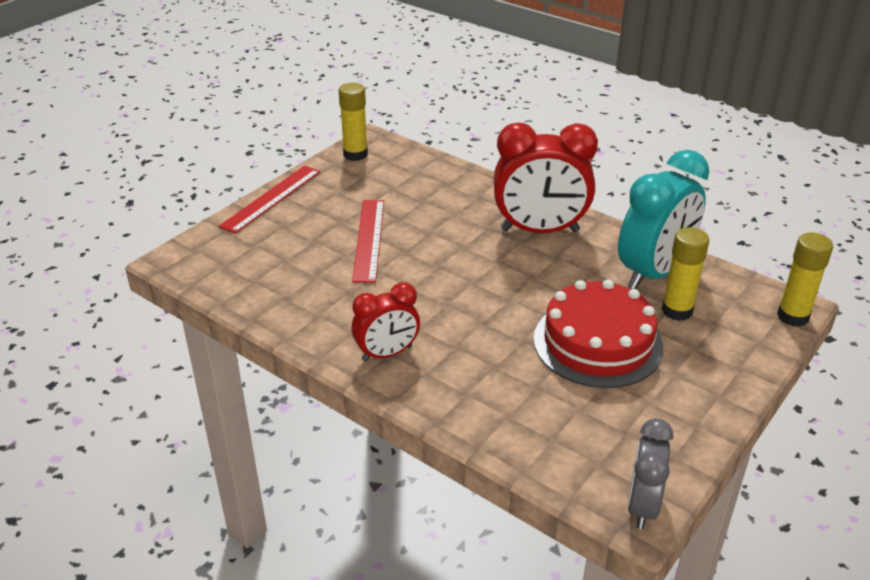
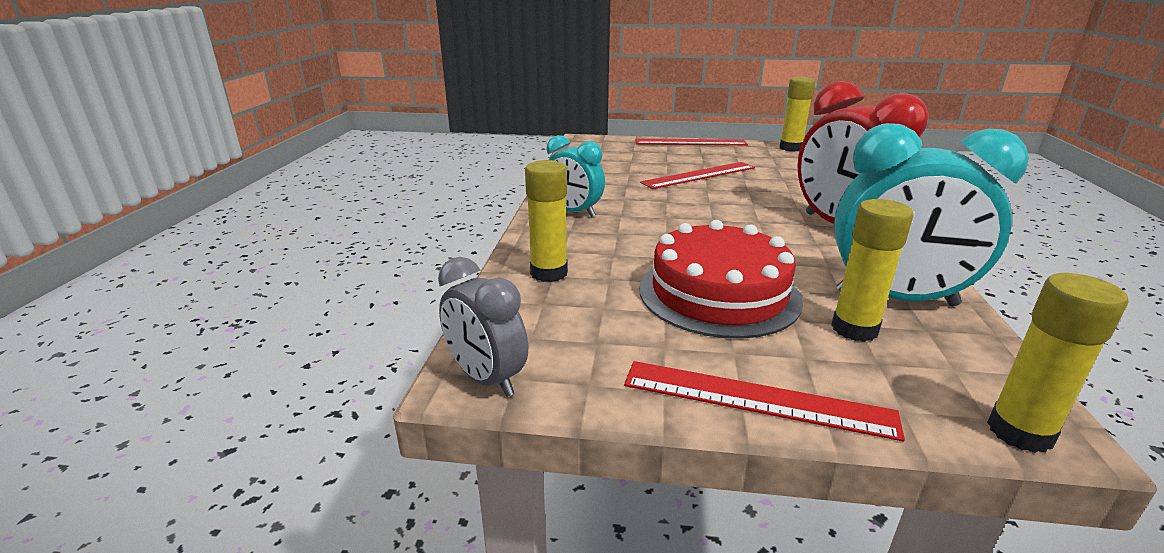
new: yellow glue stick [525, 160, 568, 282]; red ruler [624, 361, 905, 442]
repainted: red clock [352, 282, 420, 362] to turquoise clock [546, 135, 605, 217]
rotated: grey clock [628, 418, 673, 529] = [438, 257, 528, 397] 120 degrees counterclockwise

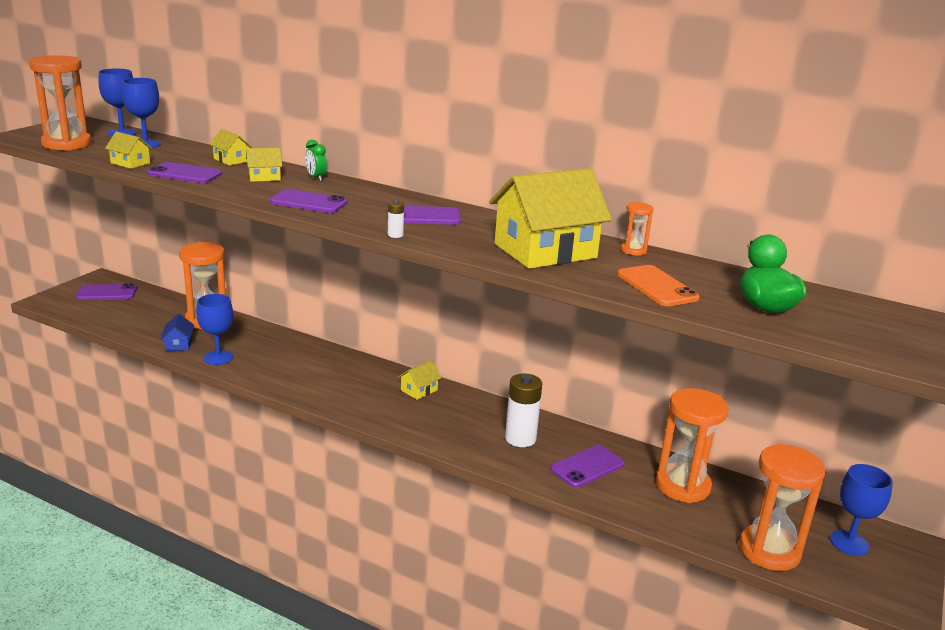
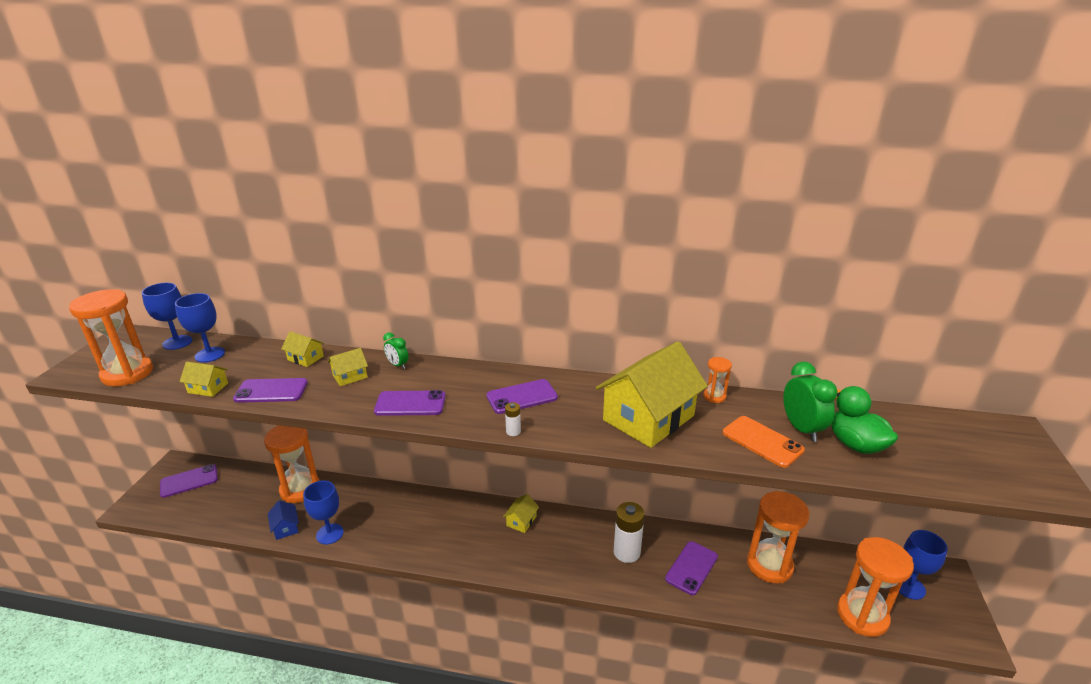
new: green clock [783, 362, 838, 442]

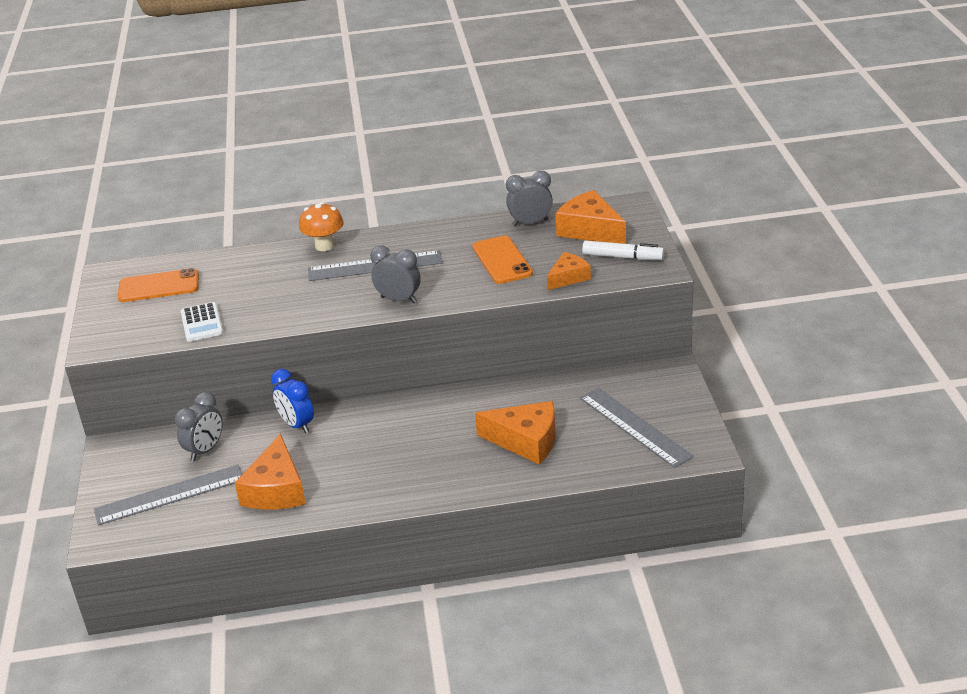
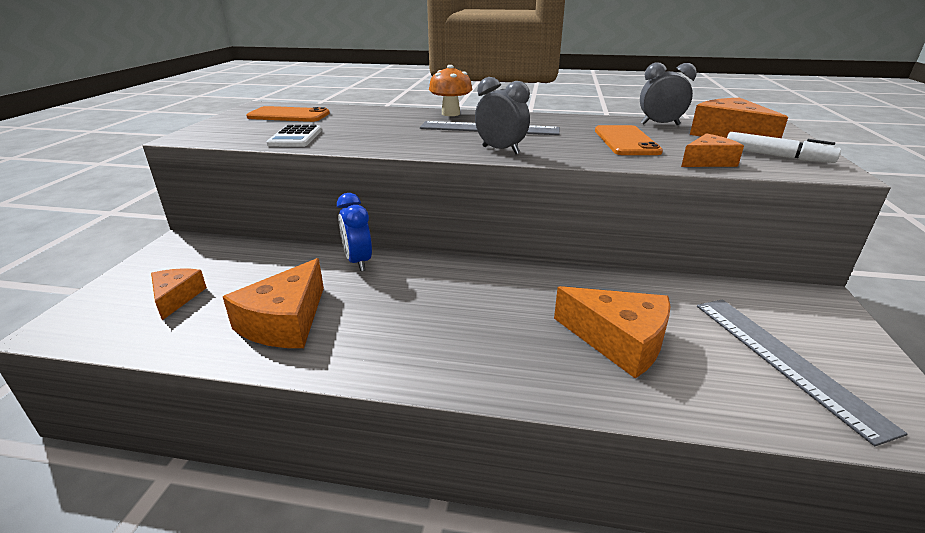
gone: grey clock [175, 392, 223, 461]
swapped: grey ruler [94, 465, 242, 526] to orange cheese [151, 268, 207, 320]

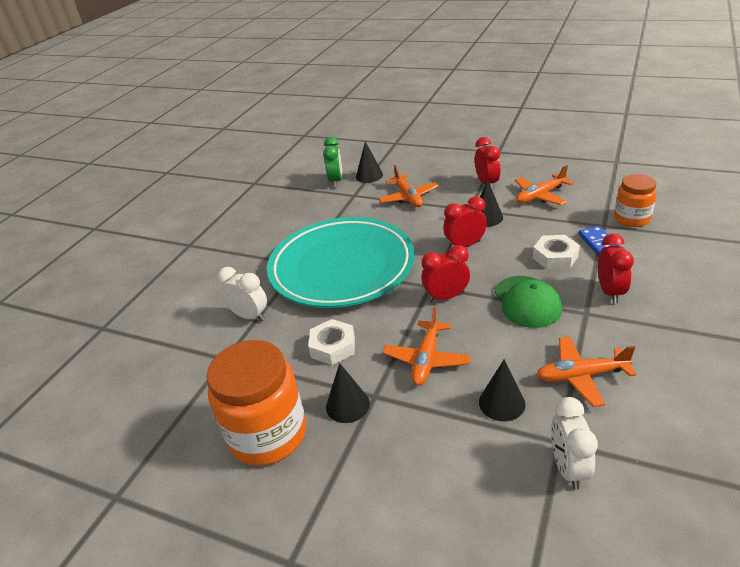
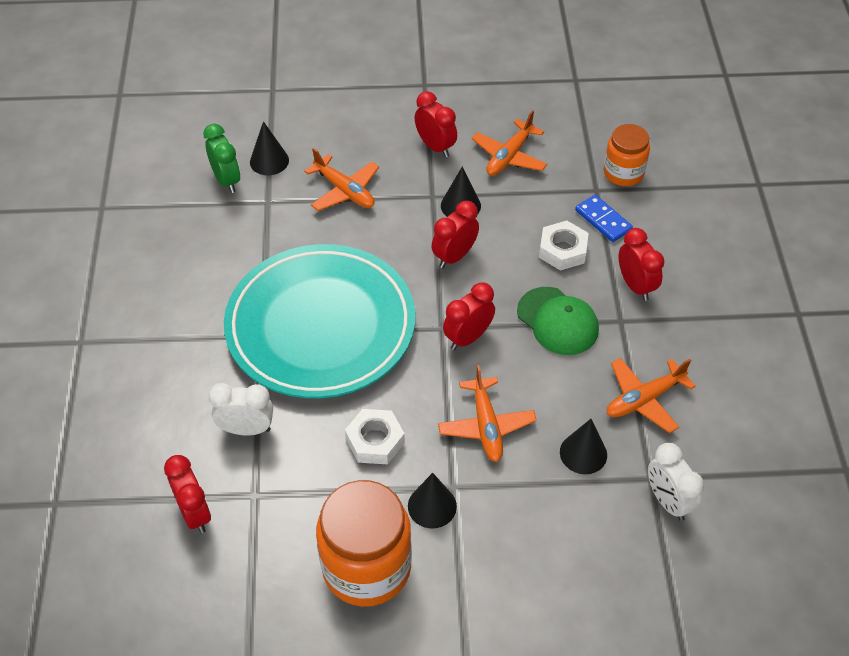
new: red clock [164, 455, 211, 533]

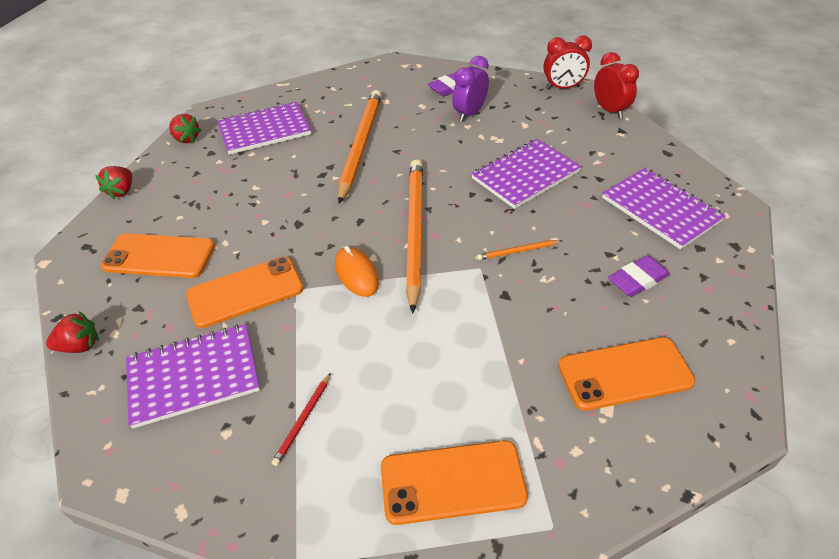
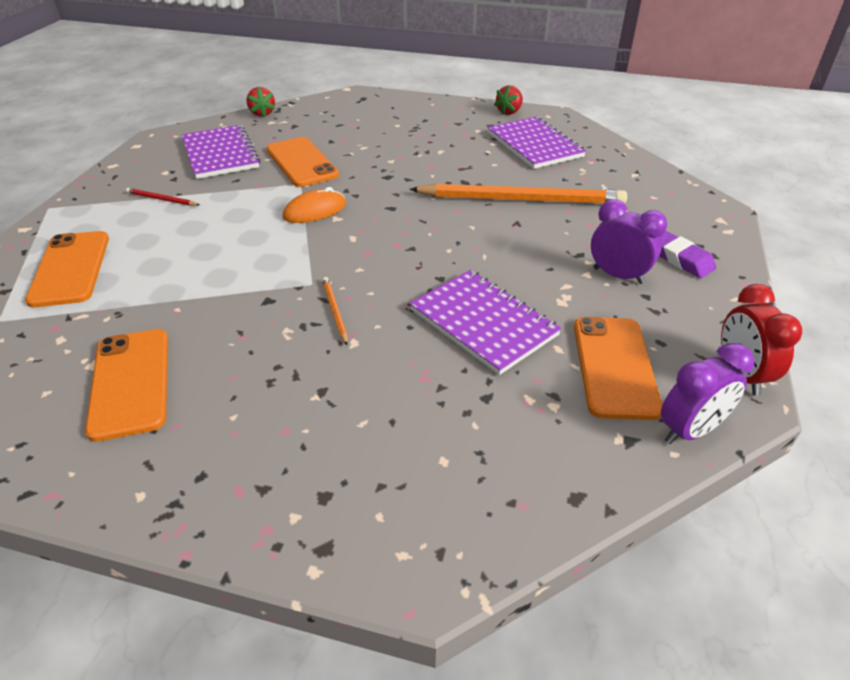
gone: red strawberry [95, 166, 132, 199]; orange pencil [406, 159, 423, 313]; purple notebook [602, 168, 725, 250]; purple eraser [608, 255, 670, 297]
shifted: orange phone [101, 233, 215, 278] to [574, 317, 662, 420]
repainted: red clock [594, 52, 639, 119] to purple clock [661, 343, 754, 444]

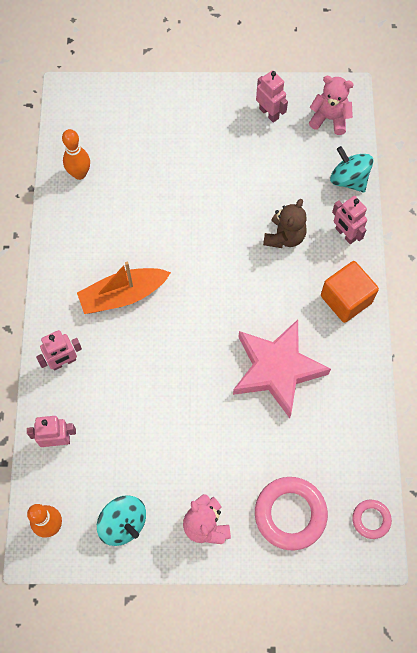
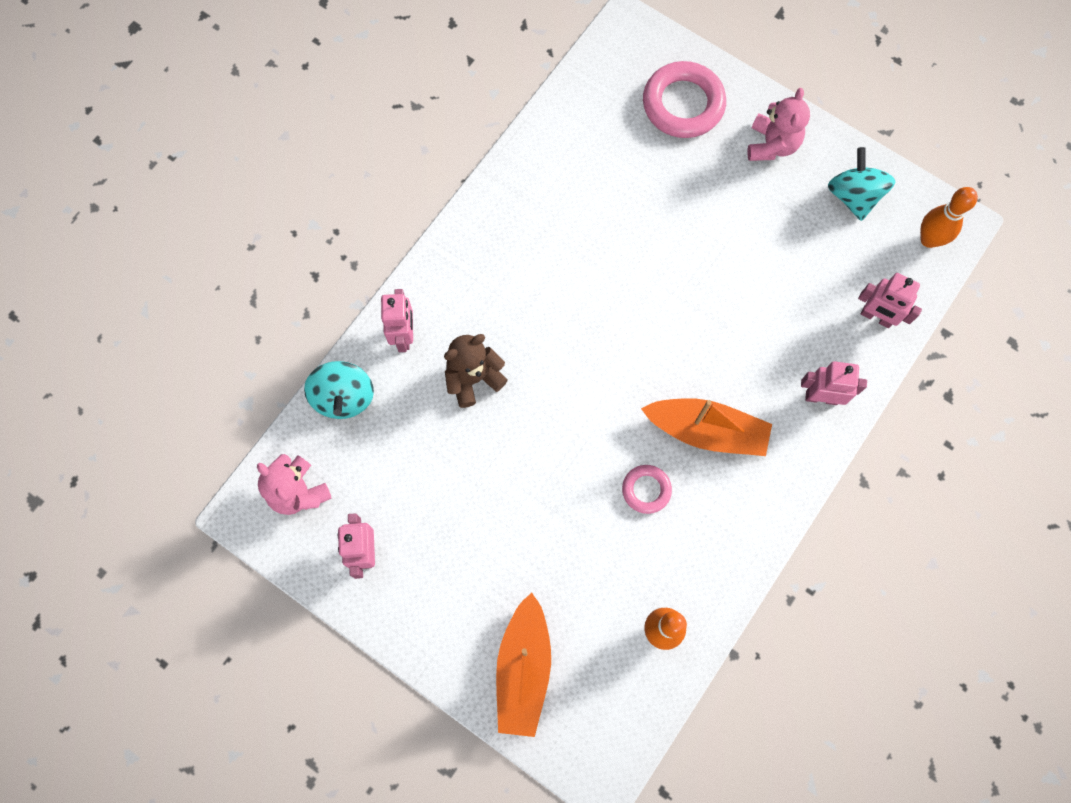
gone: pink star [233, 319, 331, 418]; orange cube [321, 261, 379, 323]
new: orange boat [496, 592, 551, 737]
shifted: pink ring [352, 500, 392, 539] to [622, 465, 672, 514]

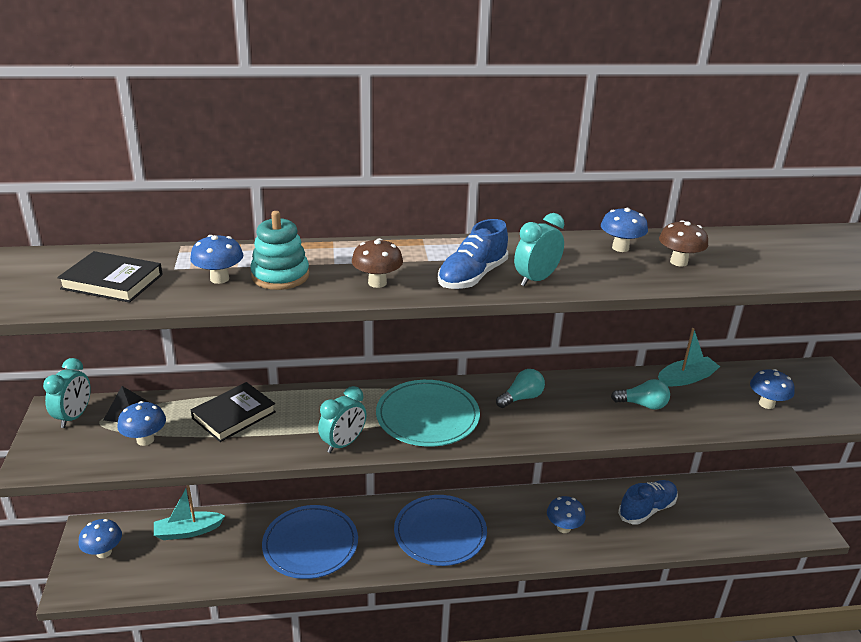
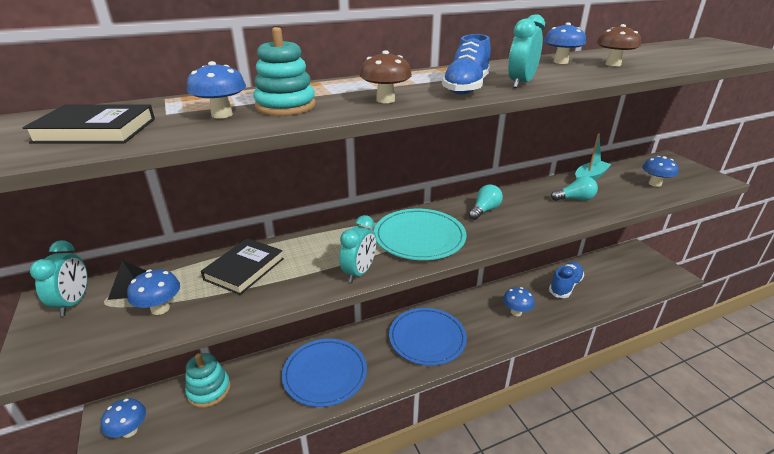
swapped: turquoise boat [154, 485, 225, 540] to turquoise stacking toy [185, 353, 230, 408]

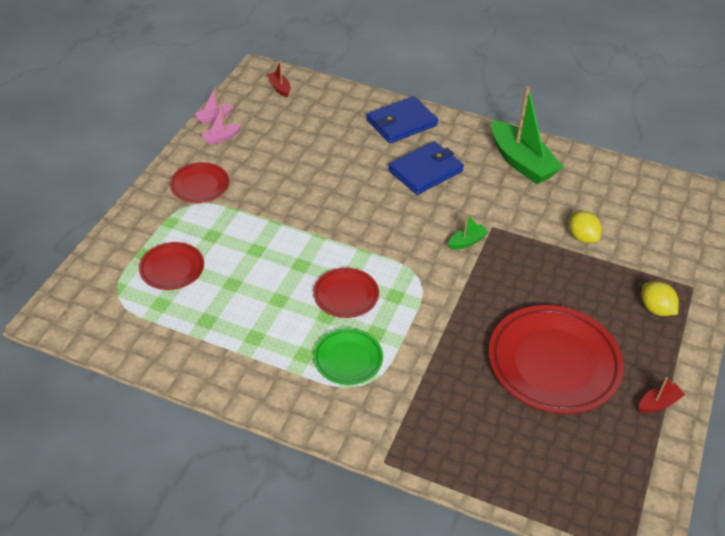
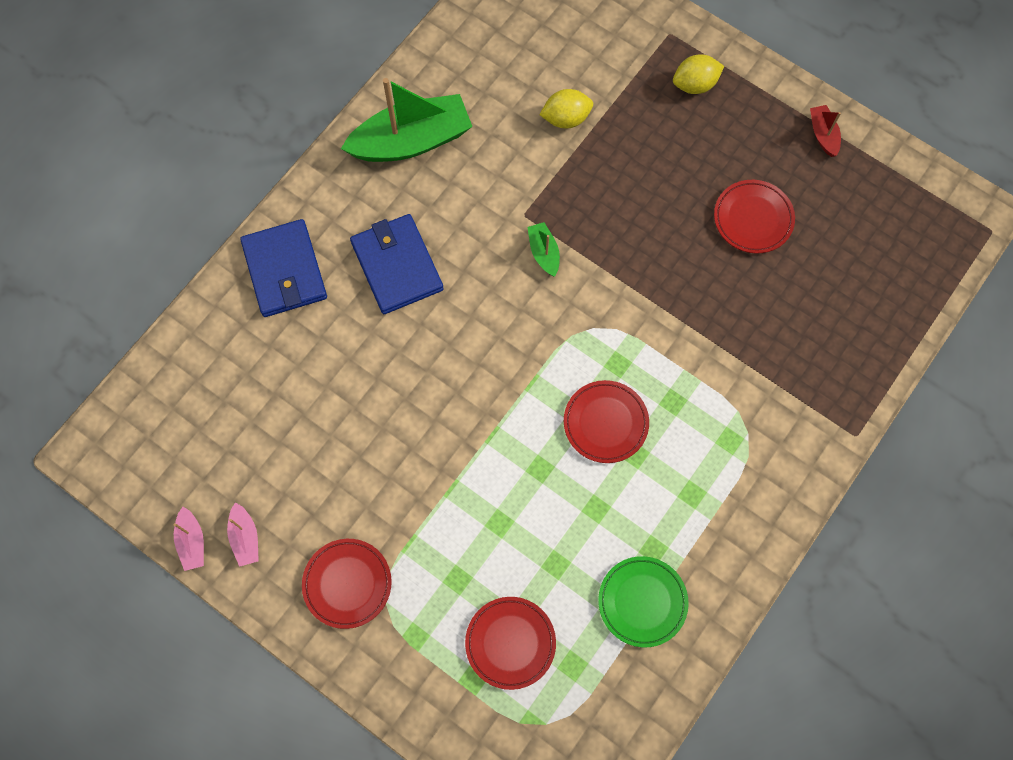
gone: red boat [267, 61, 290, 97]
shifted: green plate [313, 328, 383, 385] to [598, 556, 689, 647]
scaled: red plate [488, 305, 624, 414] = [714, 180, 795, 254] x0.52

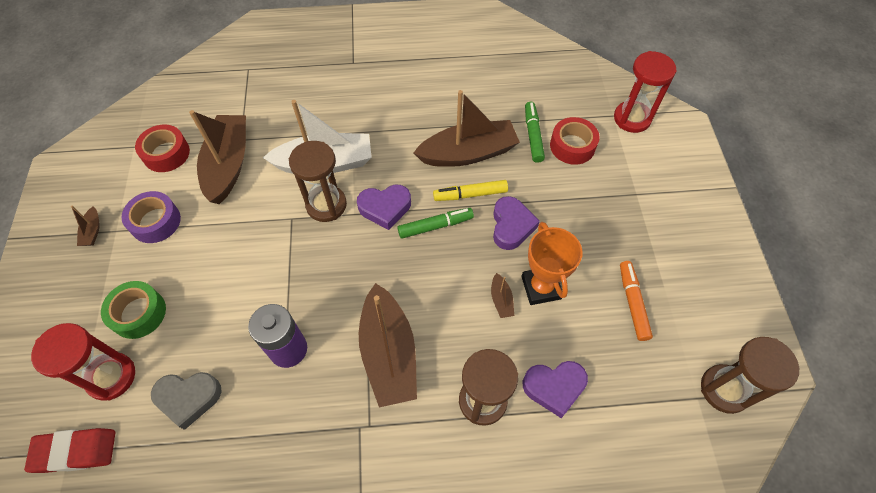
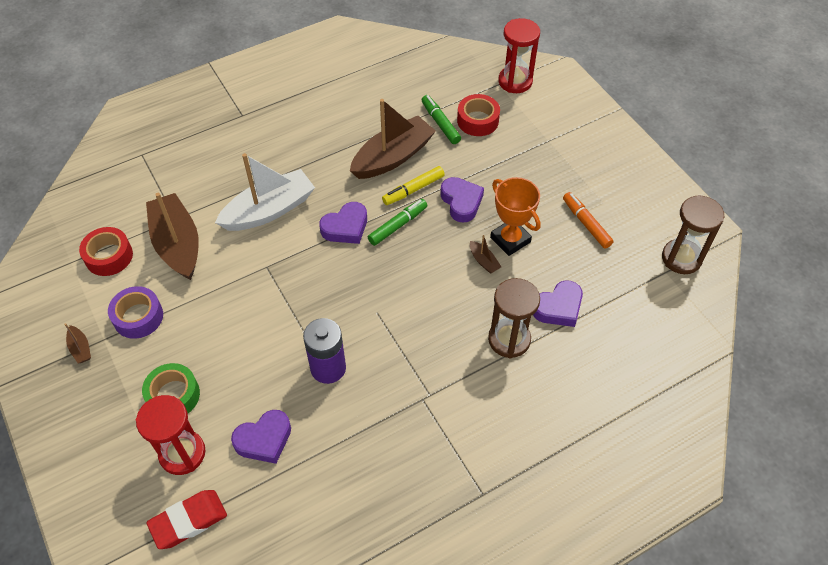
gone: brown hourglass [289, 141, 347, 222]; brown boat [359, 283, 417, 408]
repainted: grey heart [151, 372, 222, 430] to purple heart [231, 410, 291, 464]

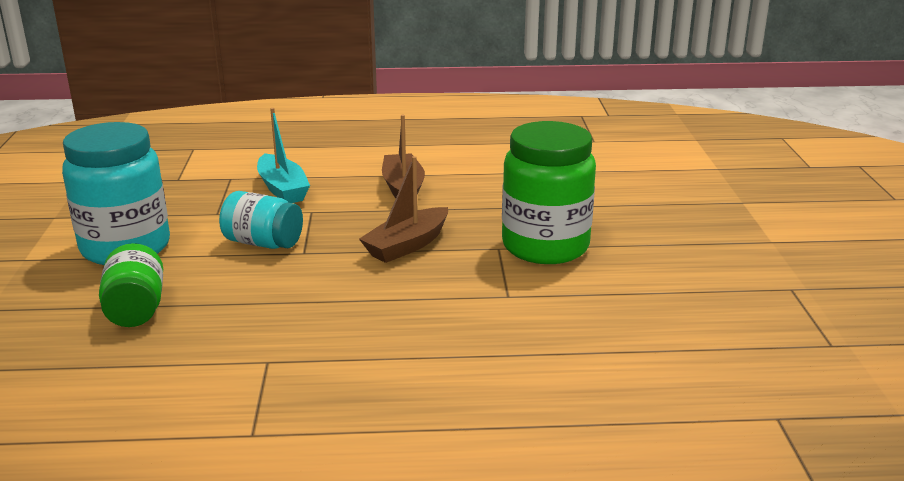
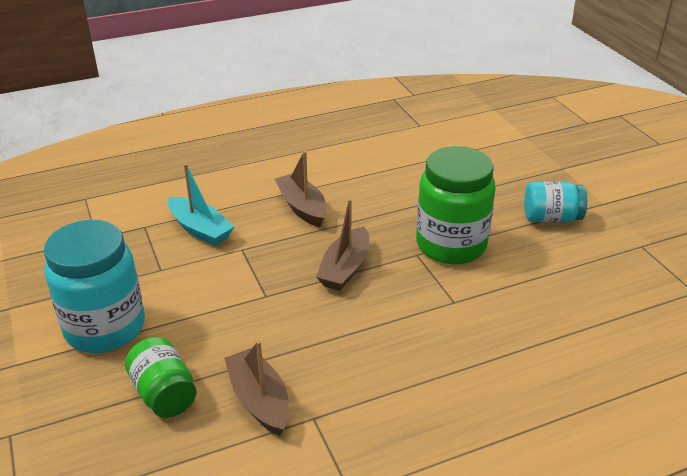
new: brown boat [224, 340, 289, 436]
shifted: turquoise jar [219, 191, 303, 249] to [524, 181, 587, 222]

